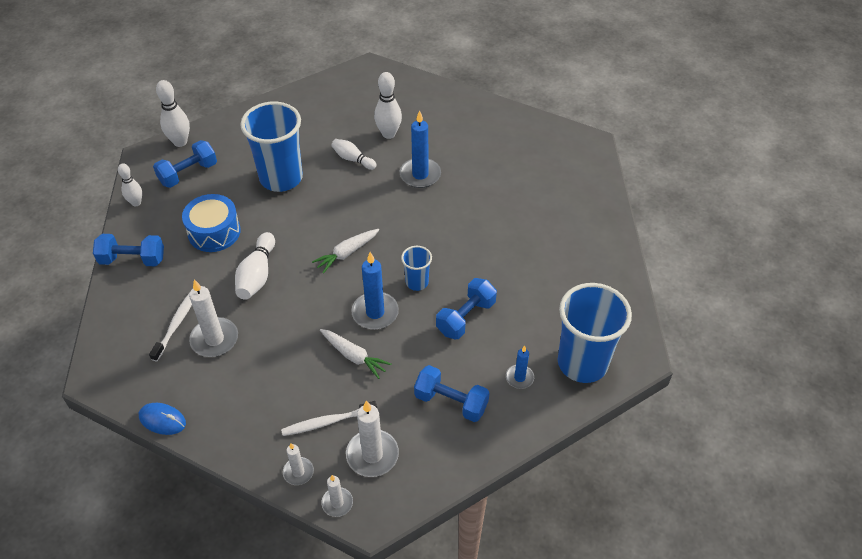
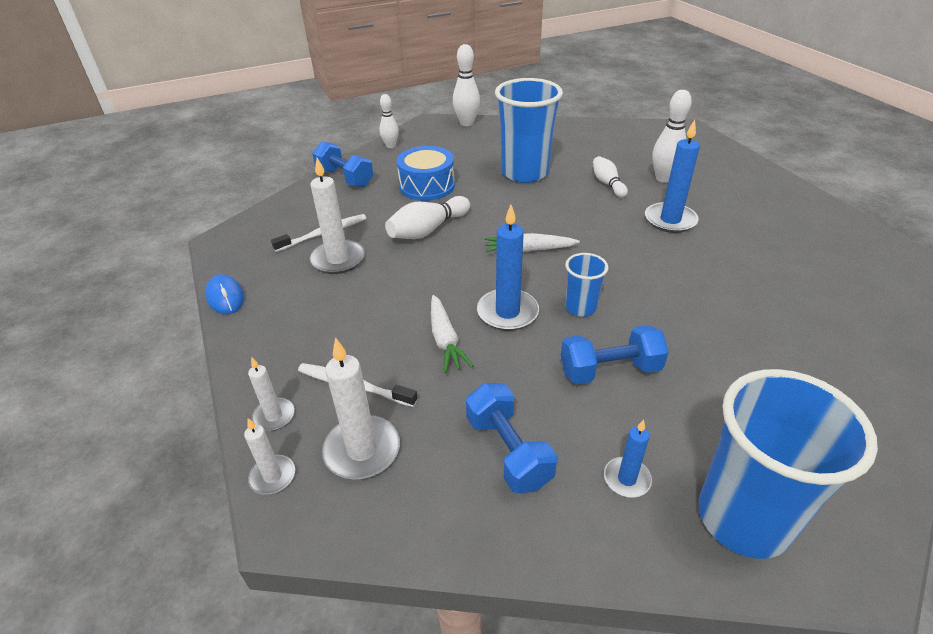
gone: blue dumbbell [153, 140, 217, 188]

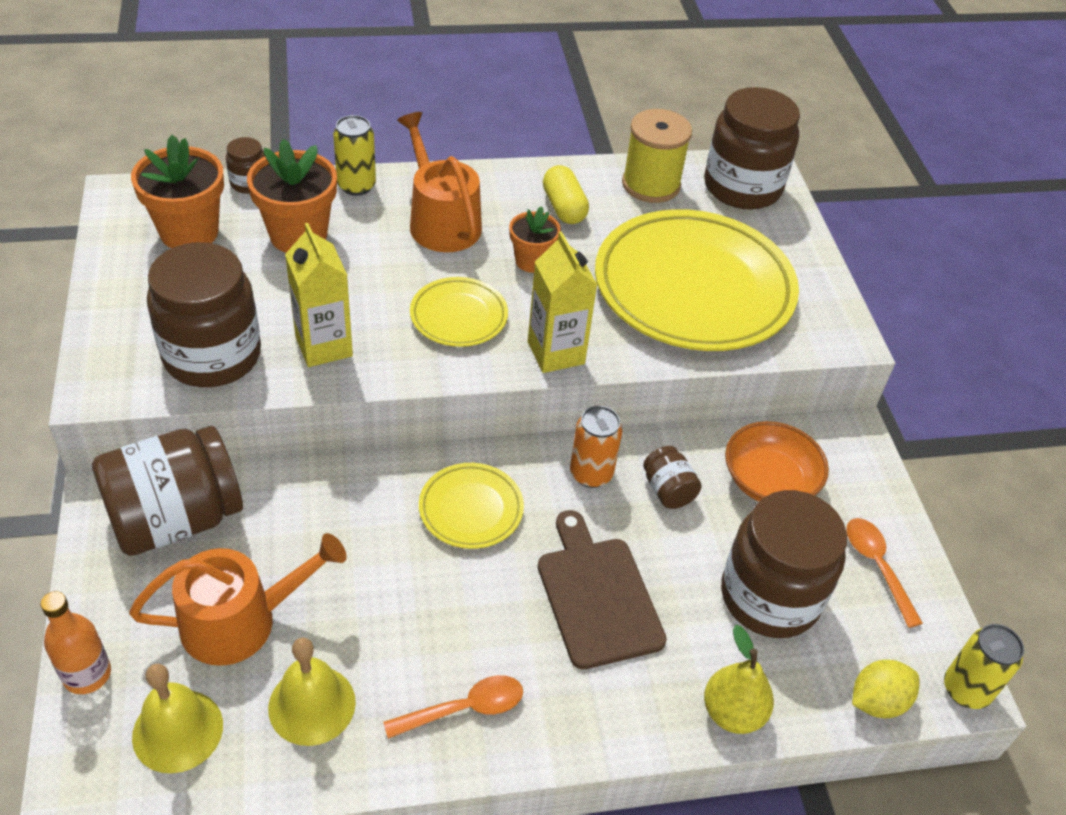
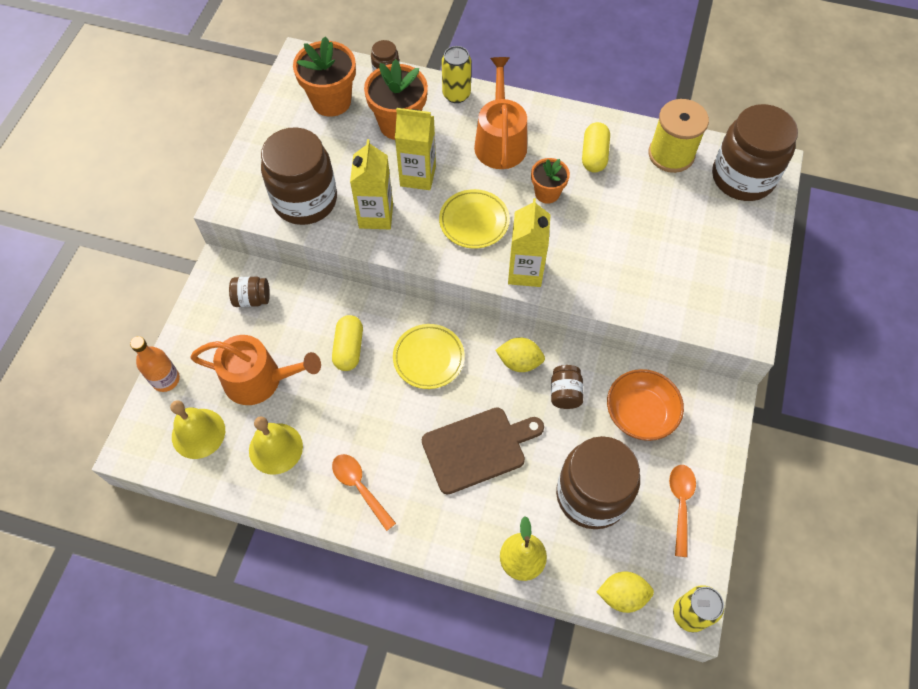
gone: yellow plate [595, 209, 799, 351]
new: yellow capsule [332, 315, 363, 371]; yellow carton [395, 108, 436, 190]
swapped: orange can [570, 406, 622, 488] to yellow lemon [495, 337, 545, 372]
rotated: orange spoon [383, 675, 523, 739] = [332, 454, 396, 531] 135 degrees counterclockwise; brown cutting board [538, 510, 667, 669] = [422, 407, 544, 495] 60 degrees clockwise
scaled: brown jar [92, 426, 243, 556] = [229, 277, 270, 307] x0.45

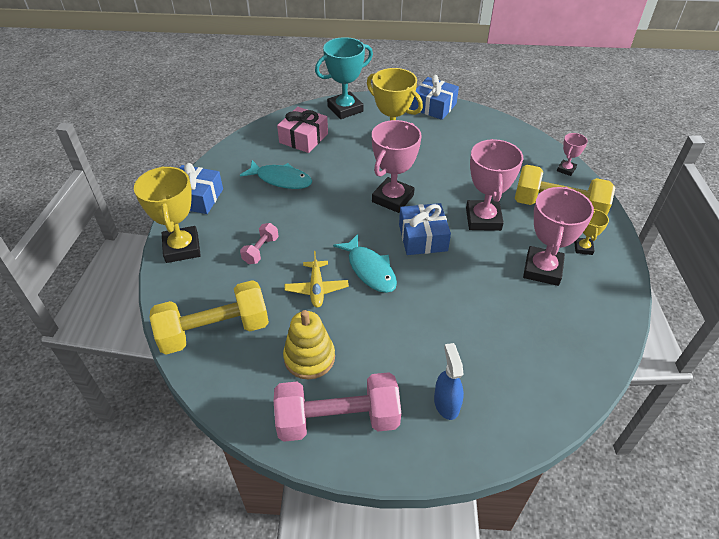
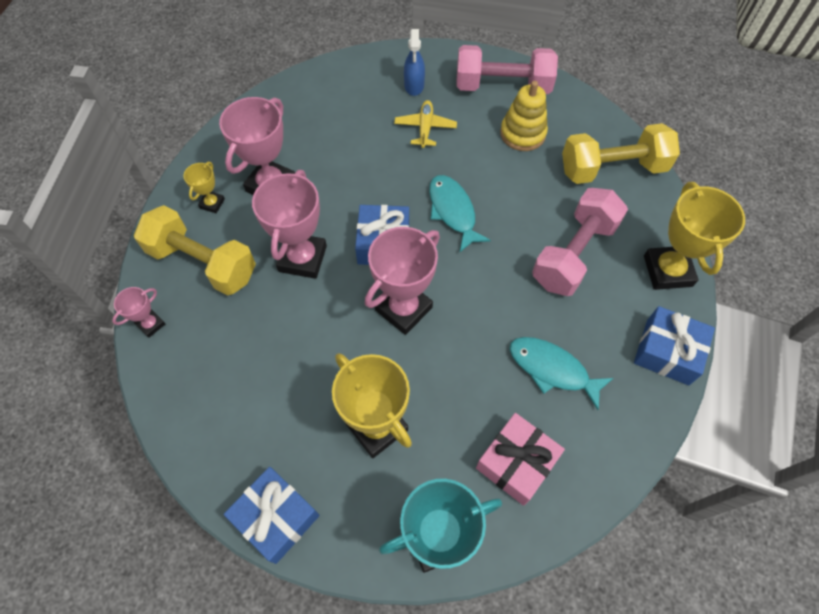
shifted: yellow plane [285, 251, 349, 308] to [394, 100, 457, 148]
scaled: pink dumbbell [240, 223, 279, 264] = [532, 188, 628, 296] x2.11

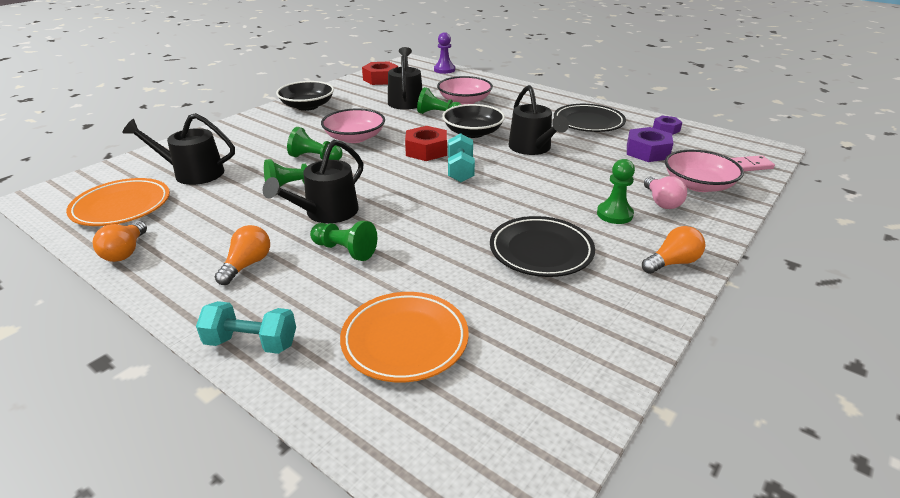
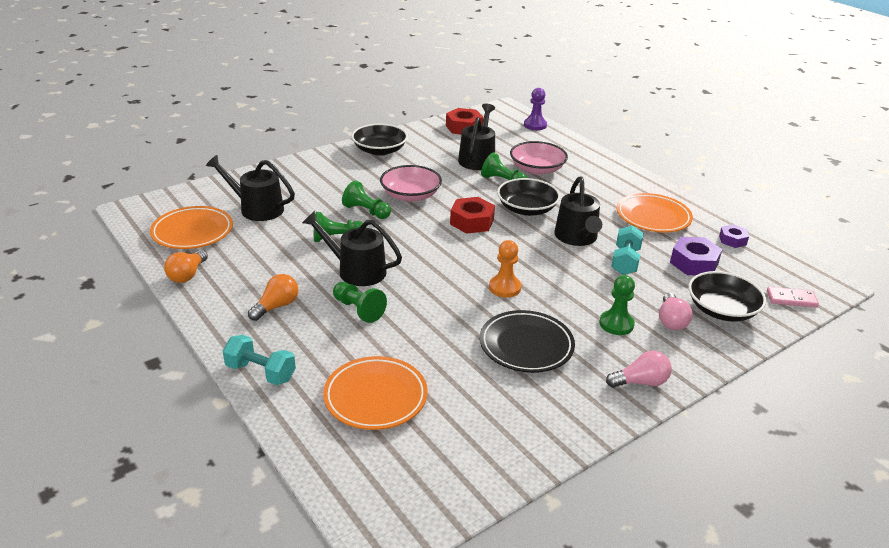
new: orange pawn [489, 240, 521, 298]
shifted: turquoise dumbbell [448, 133, 475, 182] to [611, 225, 644, 275]
repainted: black plate [554, 104, 626, 132] to orange plate [617, 193, 693, 233]; orange light bulb [642, 226, 705, 274] to pink light bulb [606, 351, 672, 388]; pink bowl [665, 150, 744, 192] to black bowl [688, 271, 766, 322]
rotated: black watering can [263, 140, 364, 223] = [302, 211, 402, 286] 60 degrees clockwise

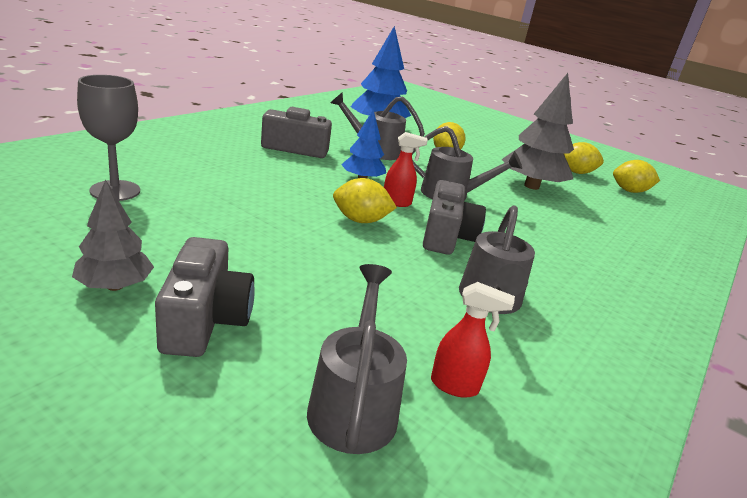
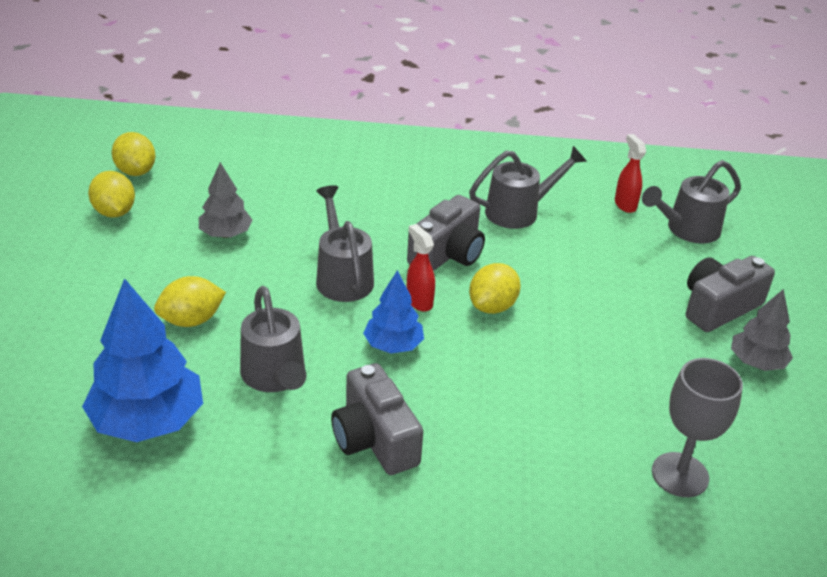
rotated: yellow lemon [333, 178, 397, 223] = [469, 263, 521, 314] 60 degrees clockwise; grey camera [423, 180, 486, 255] = [407, 195, 485, 271] 150 degrees clockwise
scaled: grey tree [502, 73, 574, 190] = [199, 162, 253, 238] x0.58

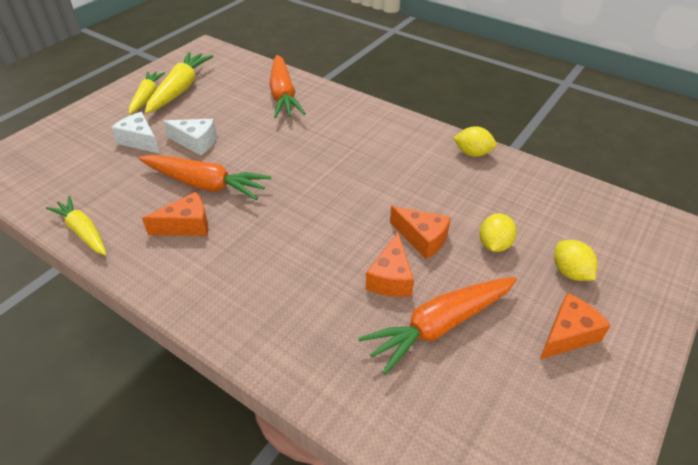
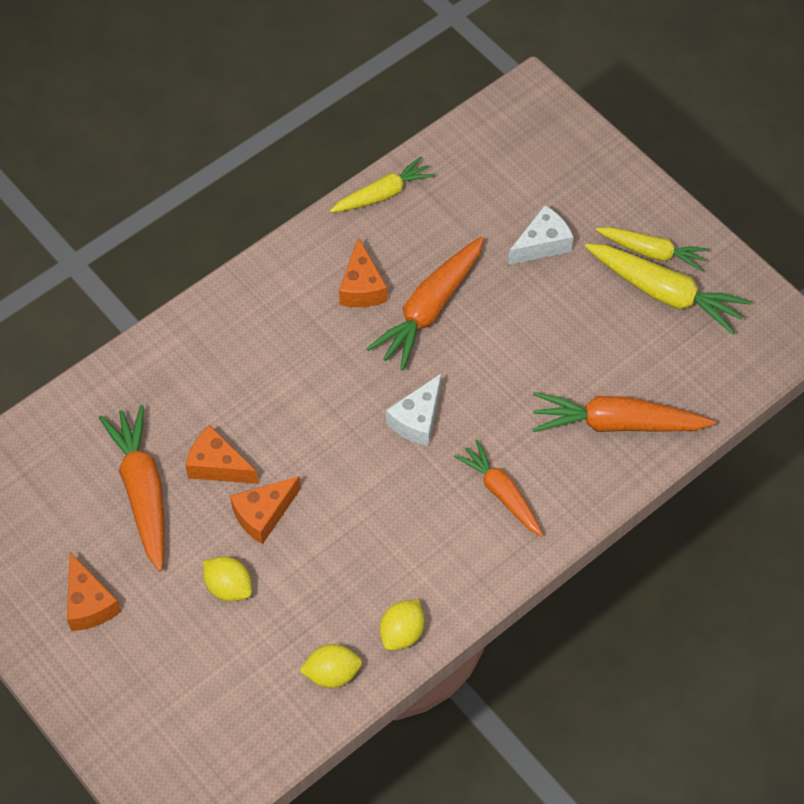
new: orange carrot [454, 440, 543, 537]
shifted: white cheese [163, 119, 217, 156] to [386, 373, 442, 446]; yellow lemon [554, 240, 598, 281] to [299, 644, 362, 688]

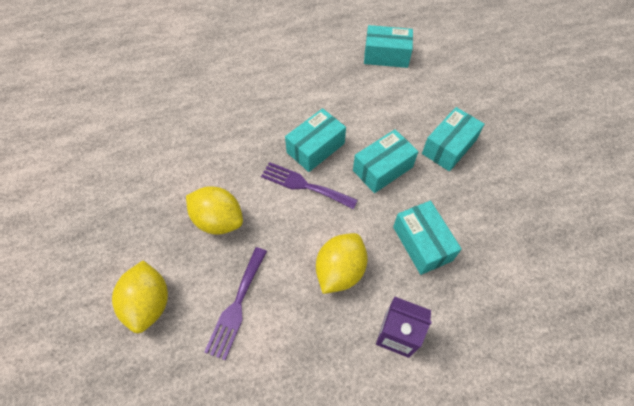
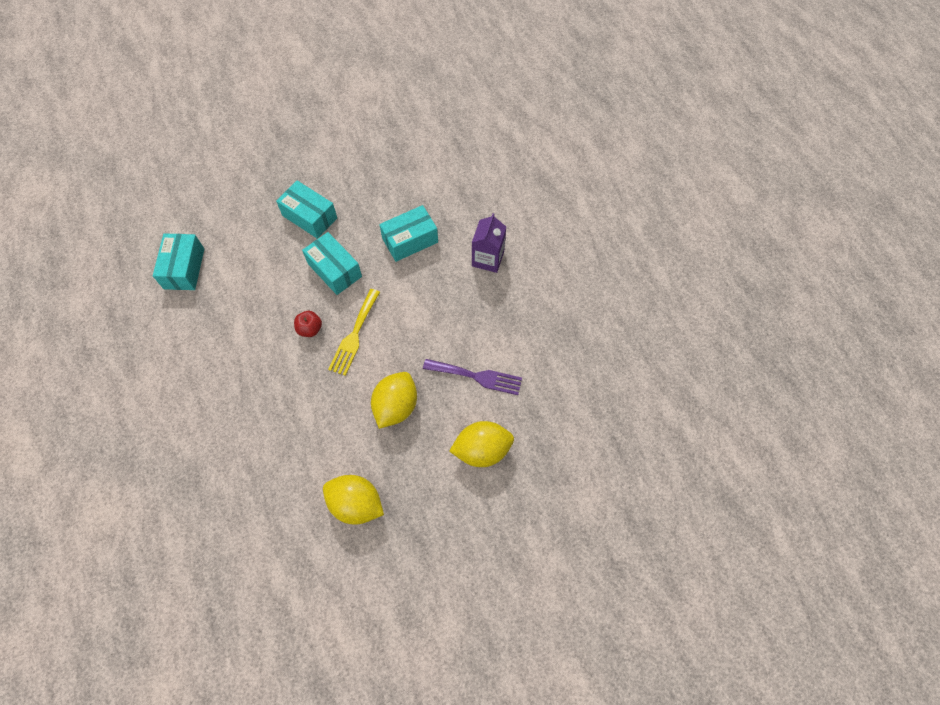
shifted: yellow lemon [316, 233, 368, 294] to [323, 475, 384, 525]
swapped: turquoise box [285, 108, 346, 172] to red apple [294, 311, 322, 337]
repainted: purple fork [261, 162, 358, 209] to yellow fork [328, 289, 380, 376]

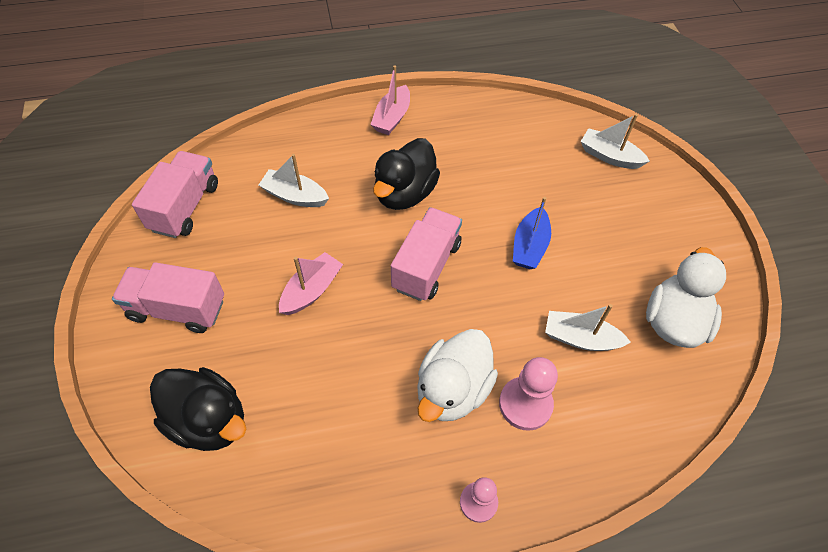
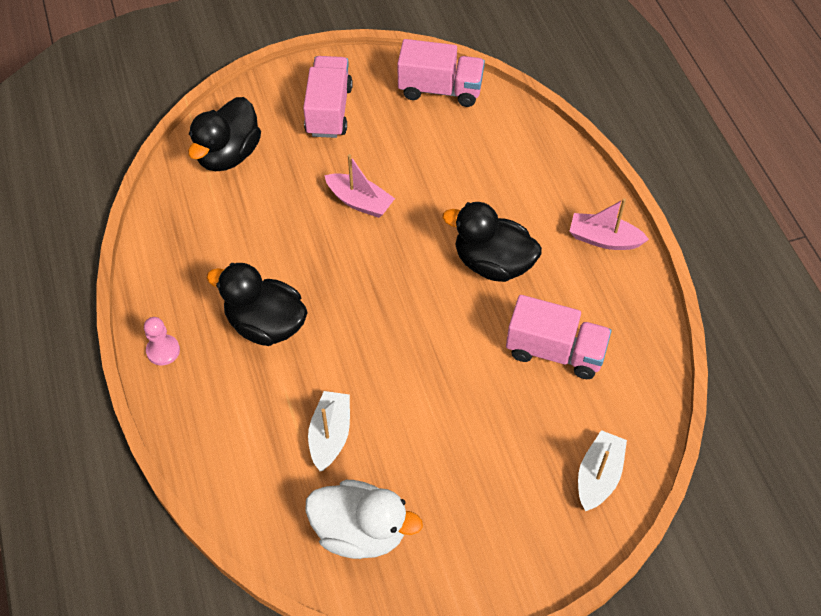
gone: white boat [259, 154, 329, 207]; pink pawn [499, 357, 558, 431]; blue boat [513, 197, 551, 269]
shifted: pink truck [391, 207, 462, 301] to [506, 295, 612, 379]
repainted: white duck [417, 329, 498, 422] to black duck [207, 263, 308, 346]

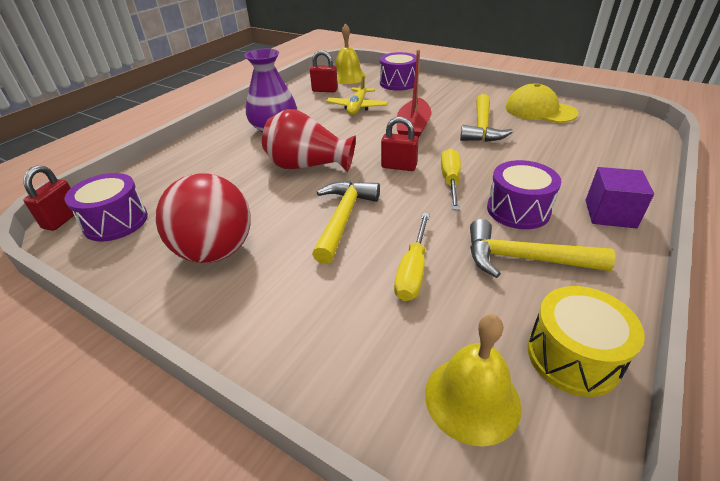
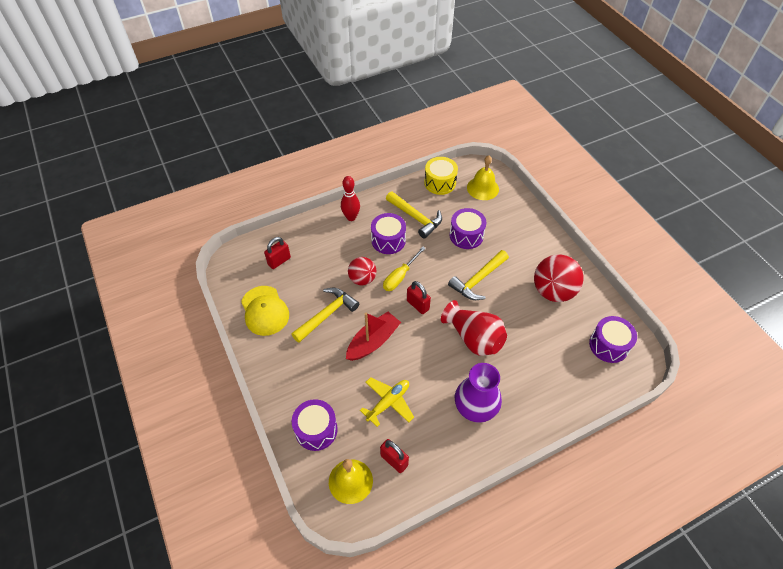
new: red ball [348, 257, 377, 285]
shifted: red padlock [23, 166, 74, 231] to [264, 237, 291, 269]
swapped: yellow screwdriver [394, 213, 430, 301] to purple drum [450, 208, 486, 249]; purple cube [585, 167, 654, 228] to red bowling pin [341, 176, 360, 221]

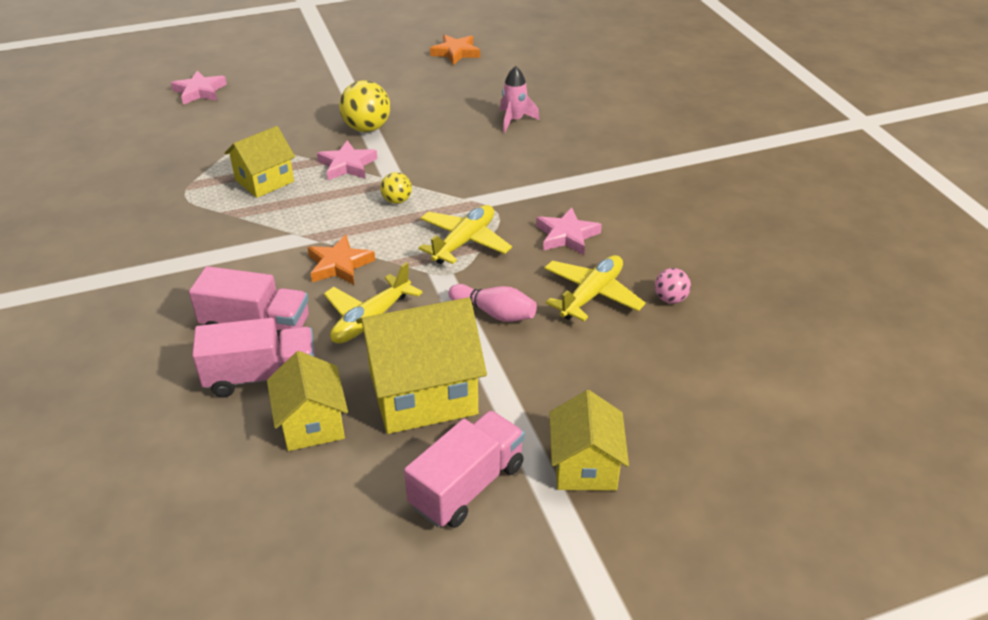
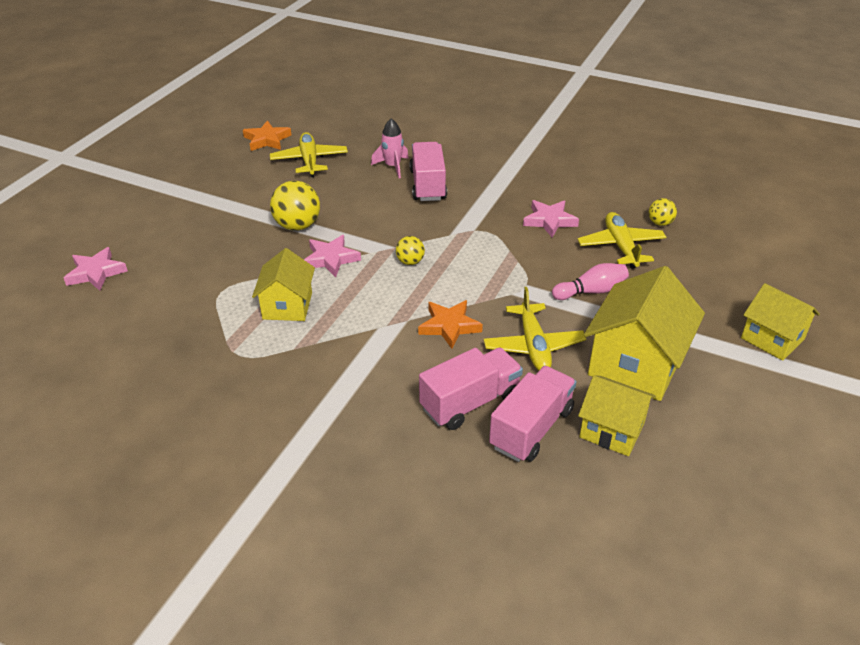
shifted: pink truck [404, 410, 525, 528] to [409, 142, 447, 201]; yellow plane [419, 205, 512, 264] to [270, 132, 348, 177]
repainted: pink ball [655, 268, 691, 304] to yellow ball [649, 198, 677, 226]

